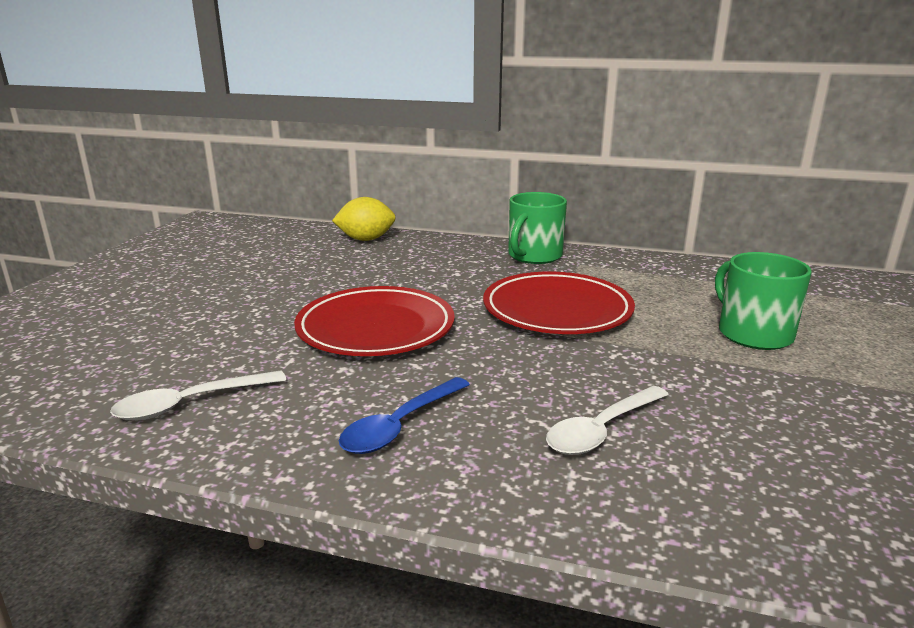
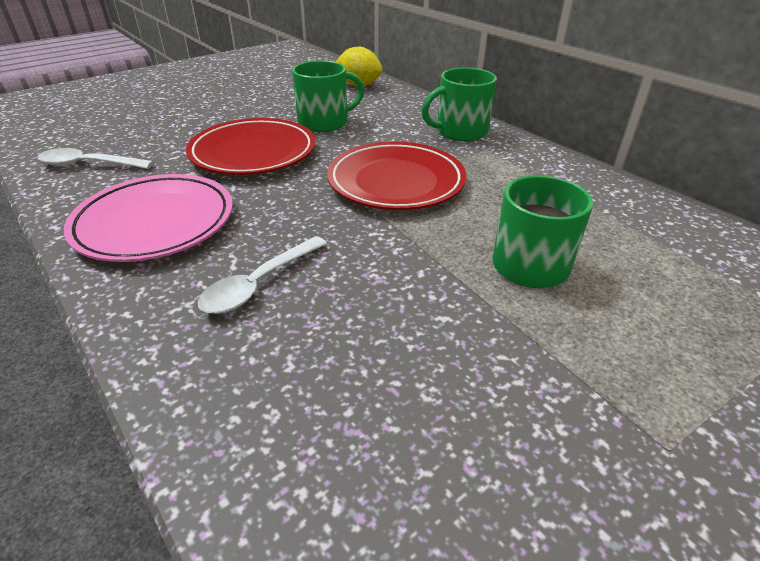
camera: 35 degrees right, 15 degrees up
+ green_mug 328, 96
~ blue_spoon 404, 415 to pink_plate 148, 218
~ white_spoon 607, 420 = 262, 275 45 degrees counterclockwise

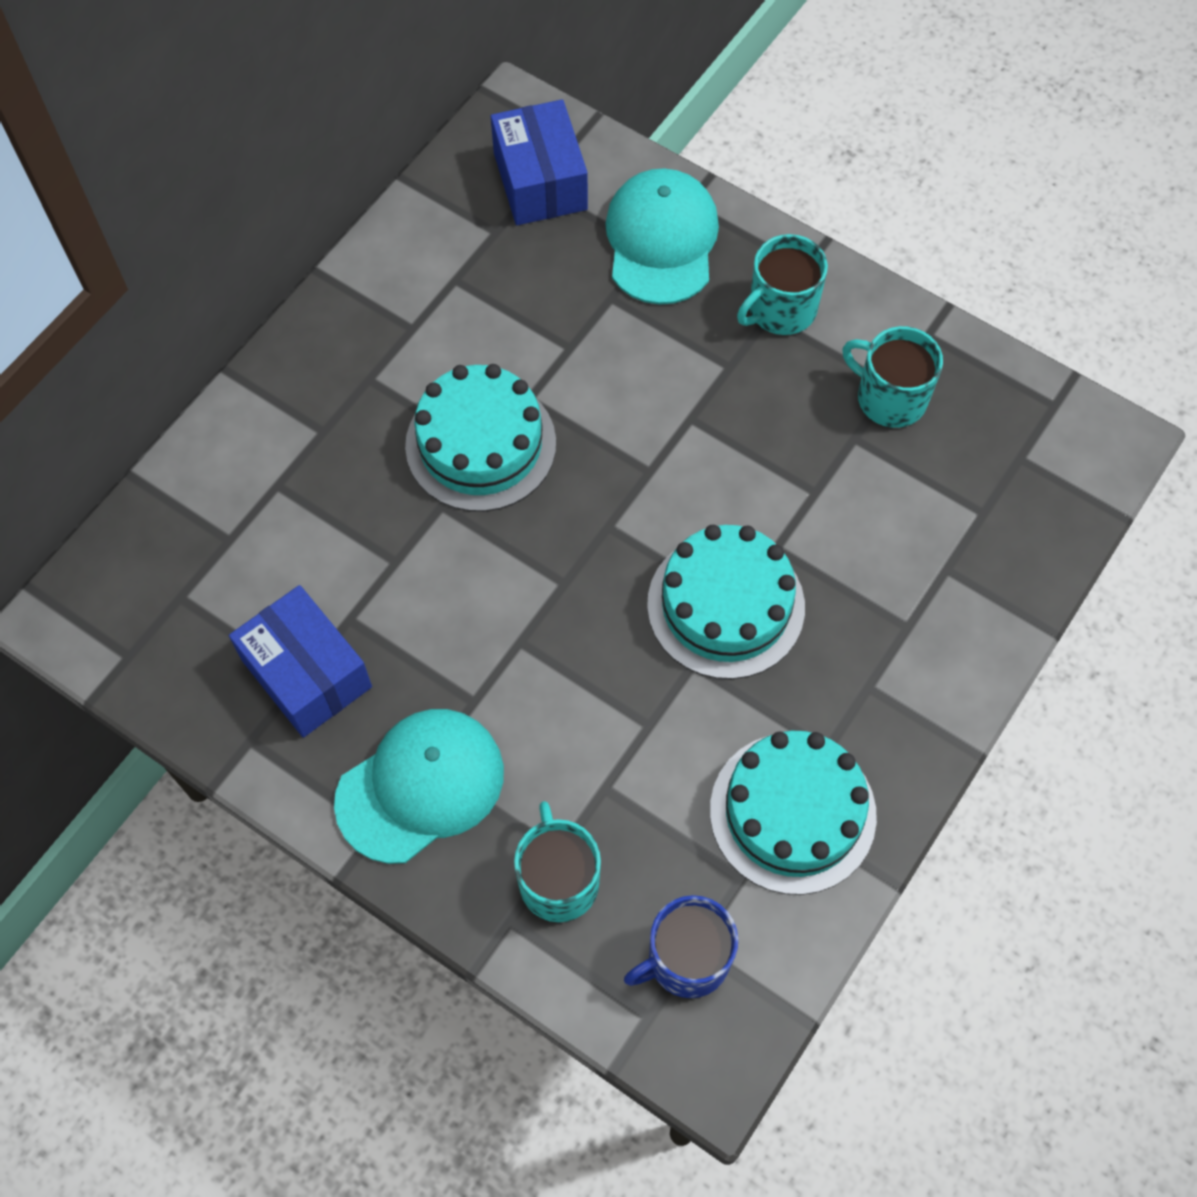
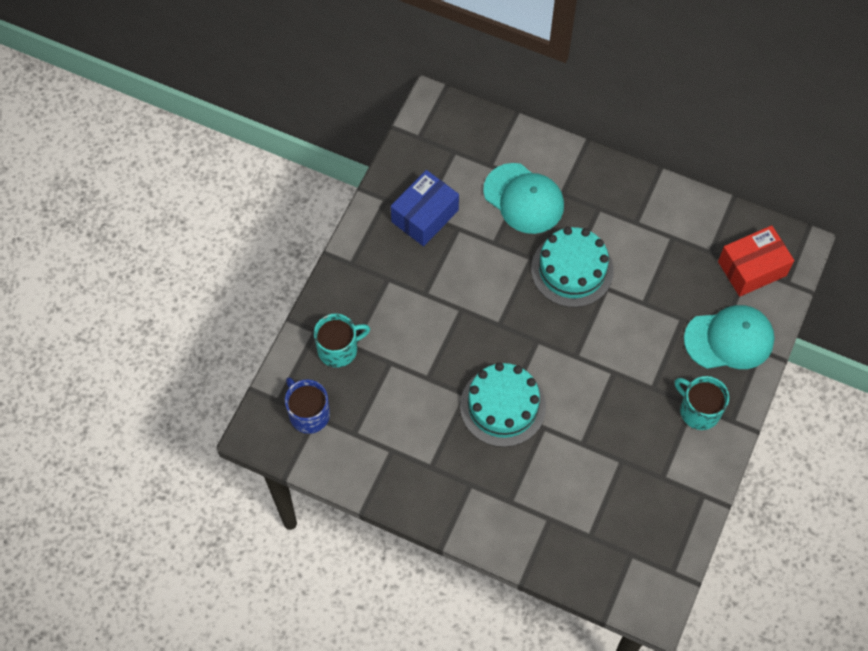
camera: 80 degrees right, 0 degrees up
- turquoise_cake 793, 813
- turquoise_mug 892, 377
~ turquoise_cap 419, 786 to 523, 198
~ blue_box 539, 162 to red_box 756, 261

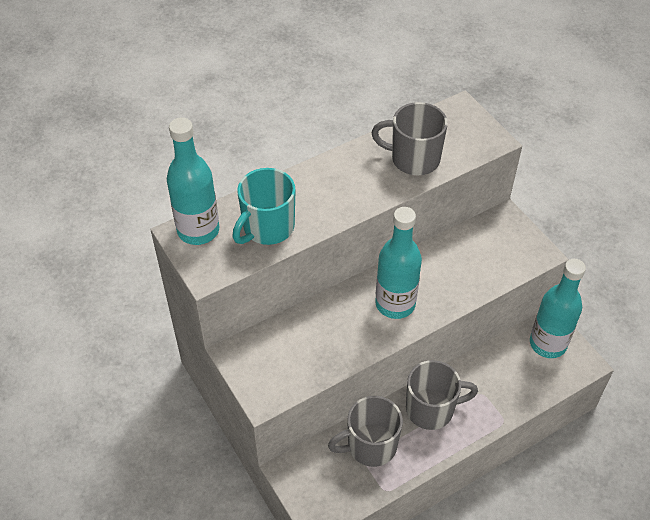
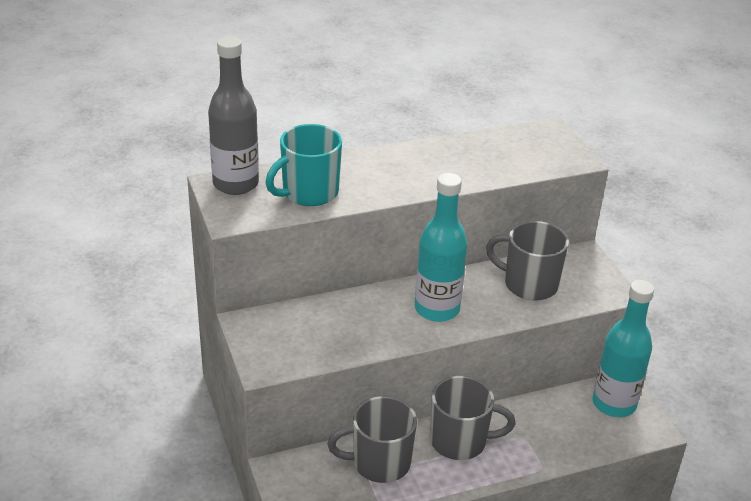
camera: 10 degrees right, 15 degrees down
~ grey_mug 409, 138 to 527, 261
~ turquoise_bottle 193, 181 to grey_bottle 233, 116

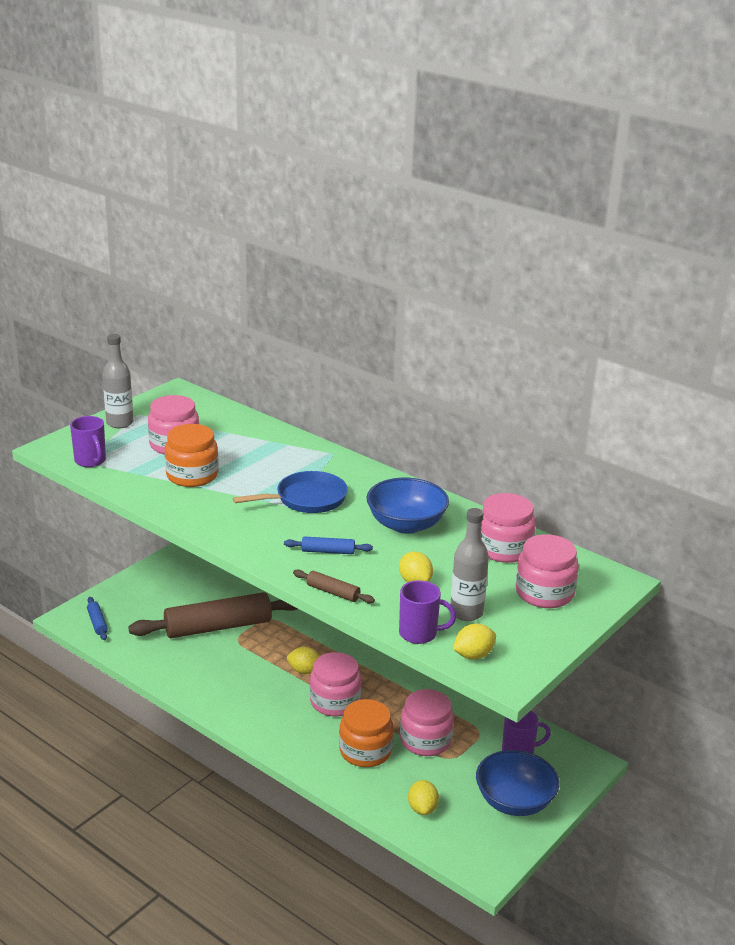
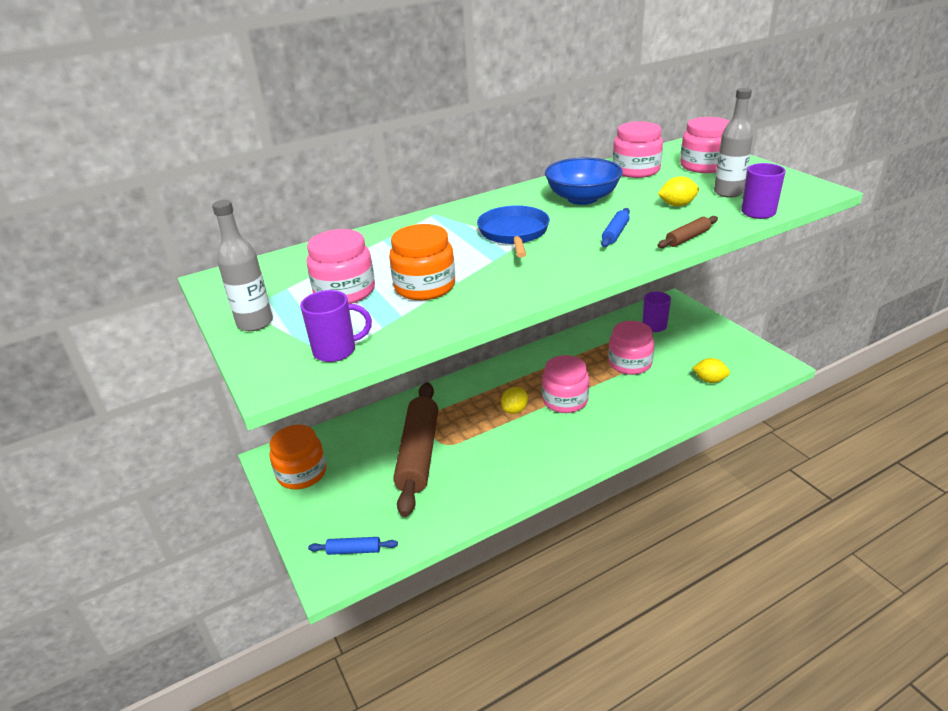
camera: 65 degrees left, 5 degrees up
- yellow_lemon 474, 642
- blue_bowl 517, 783
~ orange_jar 366, 733 to 298, 457

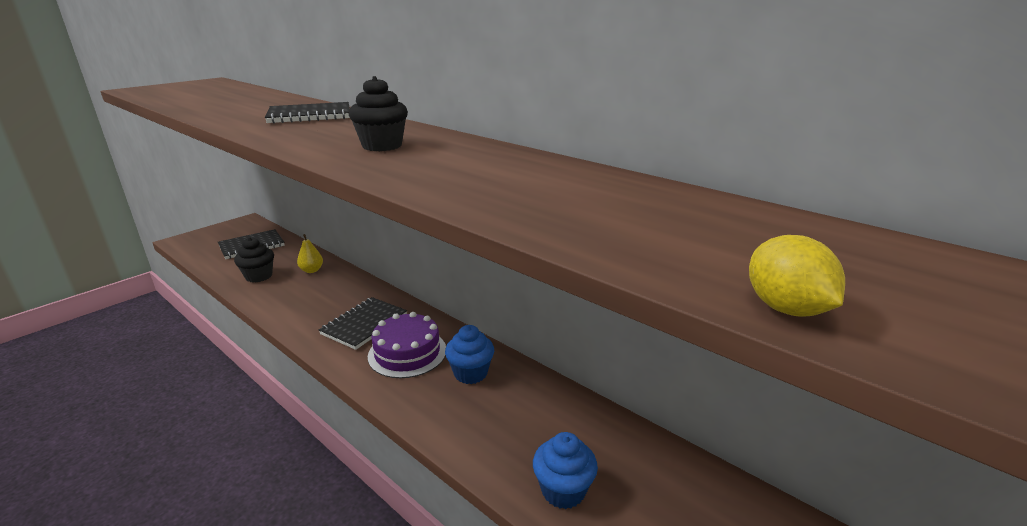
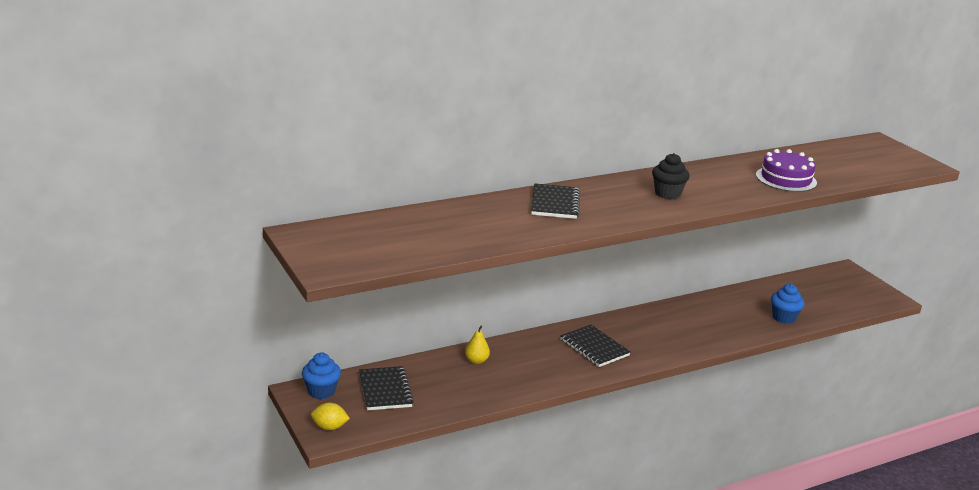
camera: 70 degrees left, 0 degrees up
- black_cupcake 254, 260
~ purple_cake 407, 345 to 786, 170
~ blue_cupcake 469, 354 to 321, 375
~ yellow_lemon 797, 276 to 330, 416

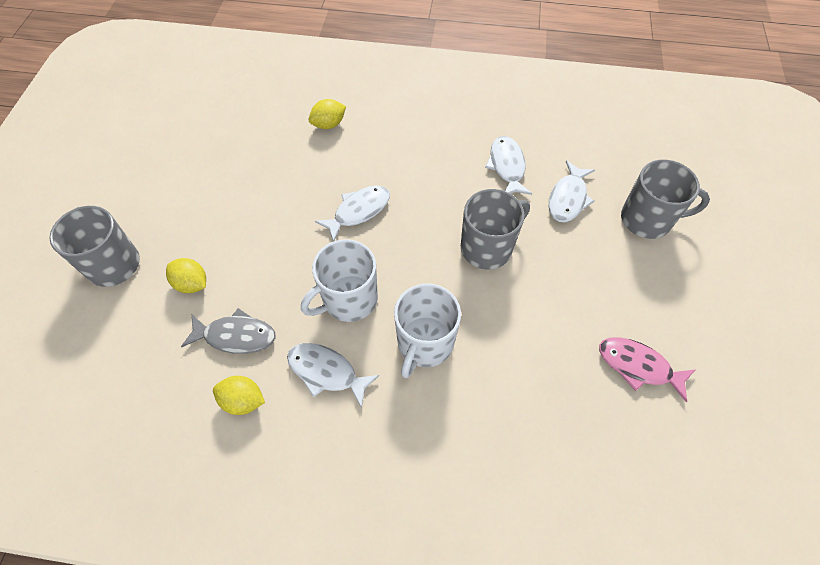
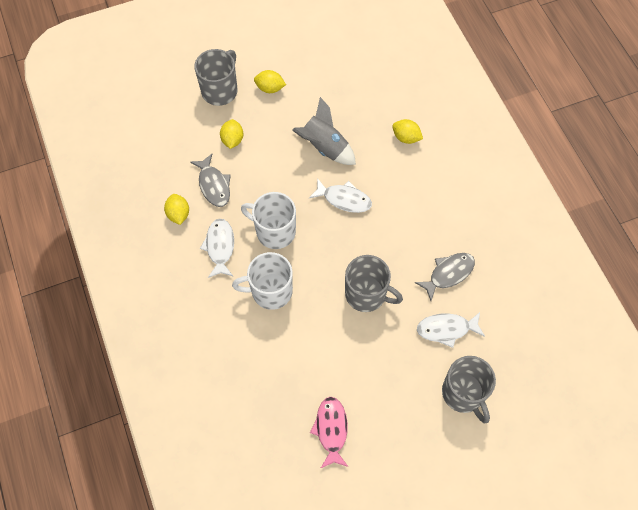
camera: 60 degrees right, 5 degrees up
+ yellow_lemon 270, 81
+ grey_rocket 324, 131
~ white_fish 508, 165 to grey_fish 445, 277

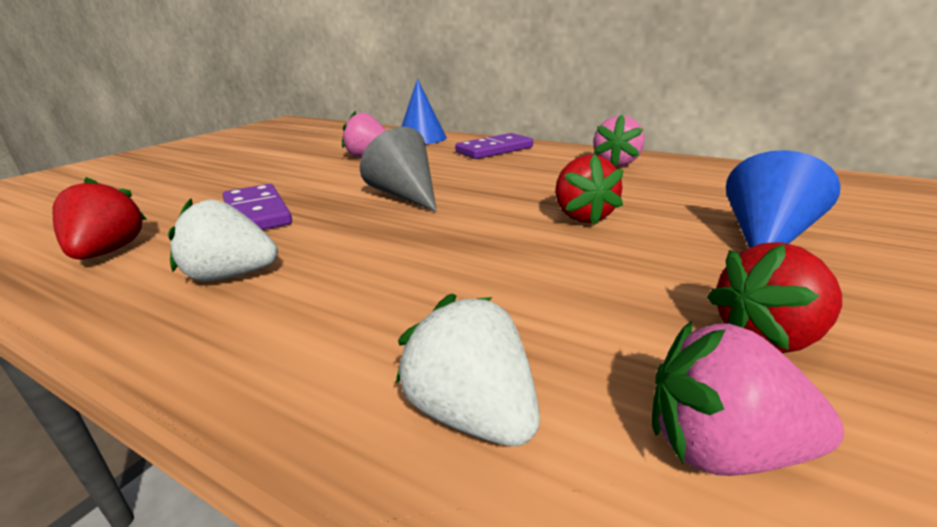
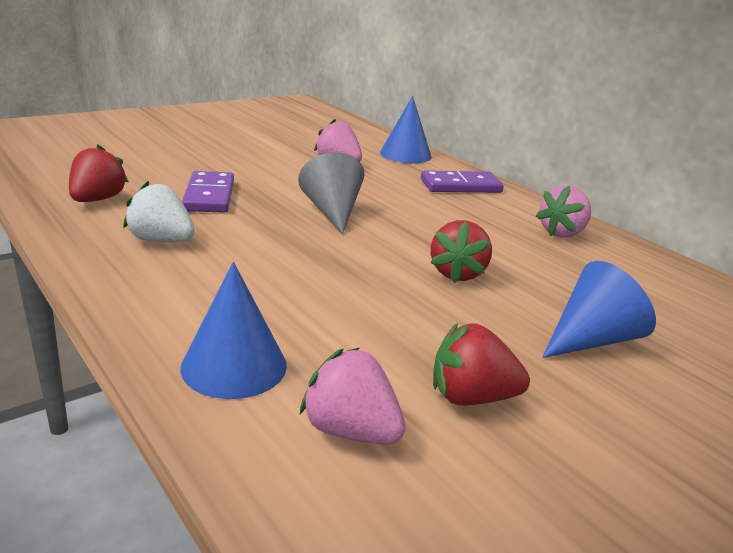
camera: 20 degrees right, 0 degrees up
~ white_strawberry 467, 369 to blue_cone 233, 330

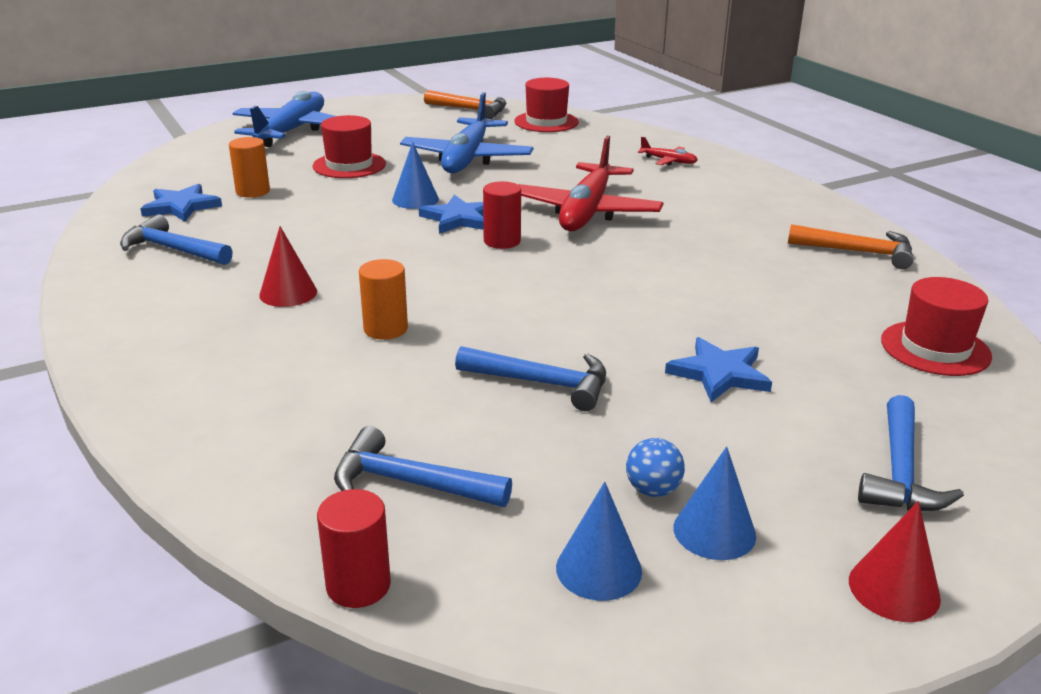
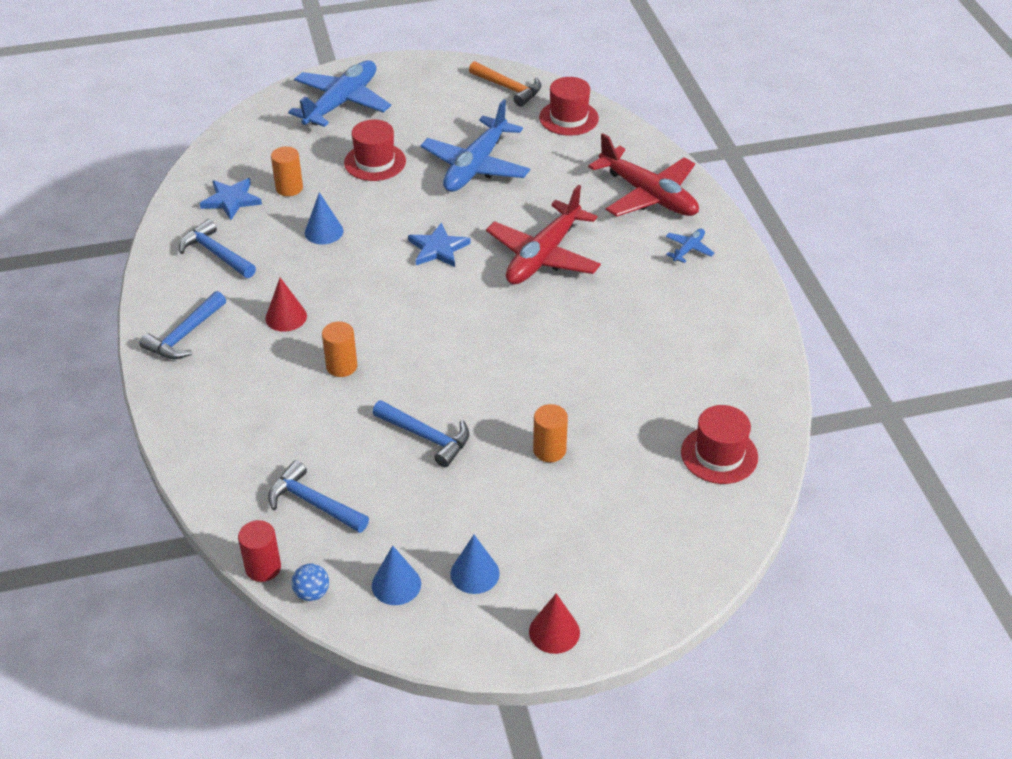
camera: 15 degrees right, 15 degrees up
- red_cylinder 502, 215
- orange_hammer 850, 246
+ blue_plane 690, 246
~ blue_cone 415, 175 to 324, 218
~ blue_ball 655, 467 to 310, 582
~ blue_hammer 911, 453 to 182, 325
~ blue_star 718, 369 to orange_cylinder 550, 433
~ red_plane 668, 151 = 643, 175 x2.34

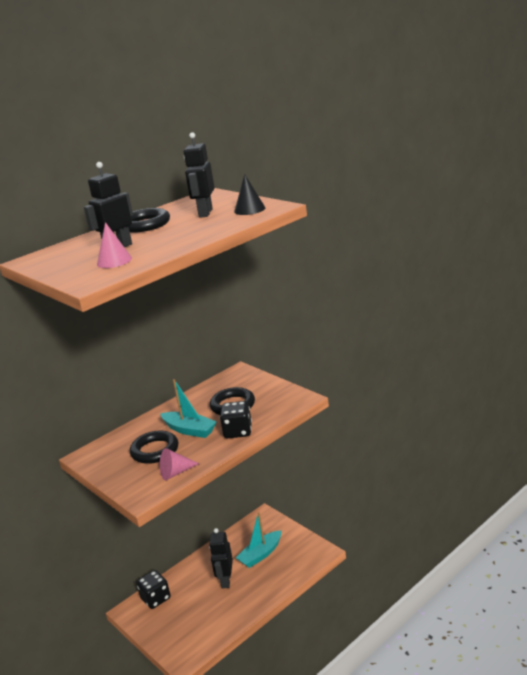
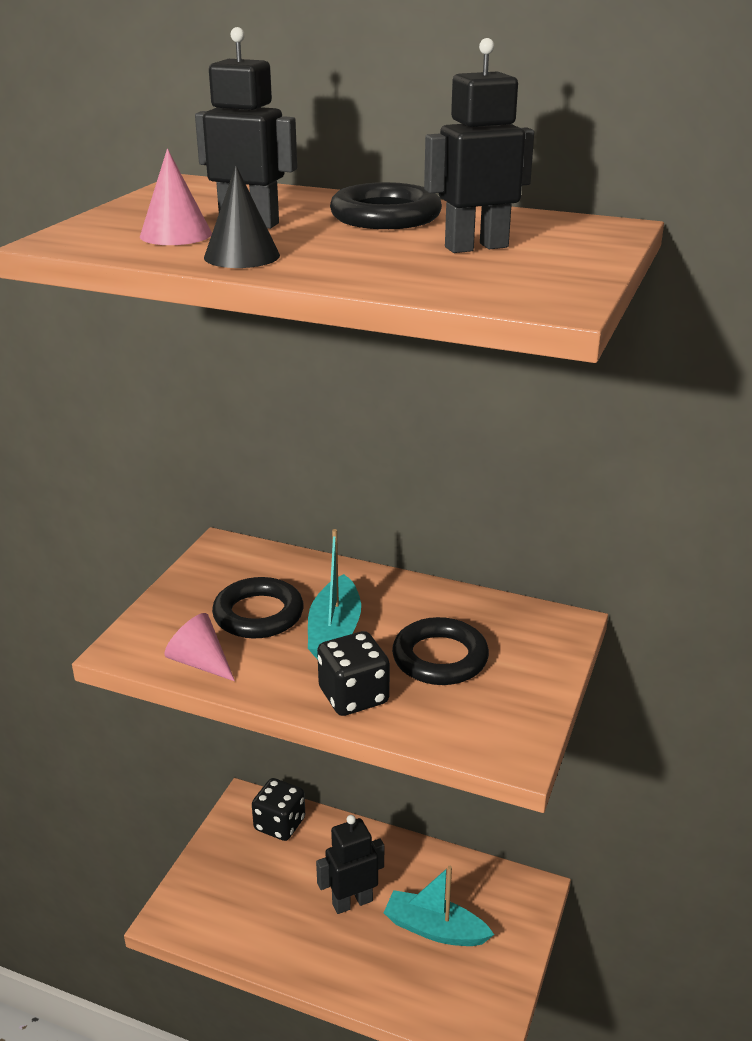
camera: 60 degrees right, 5 degrees up
~ black_cone 249, 194 to 242, 217

